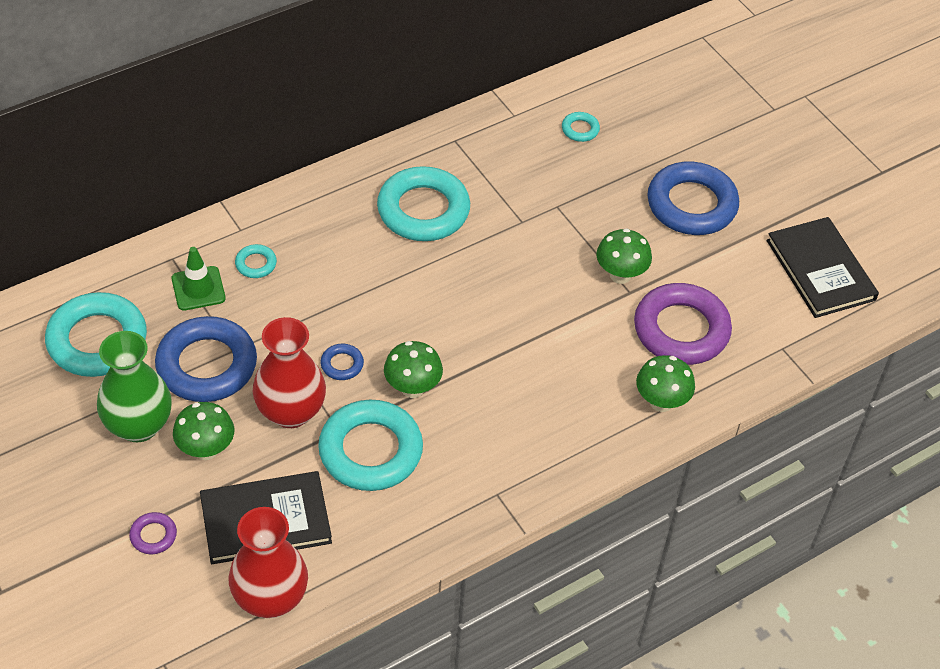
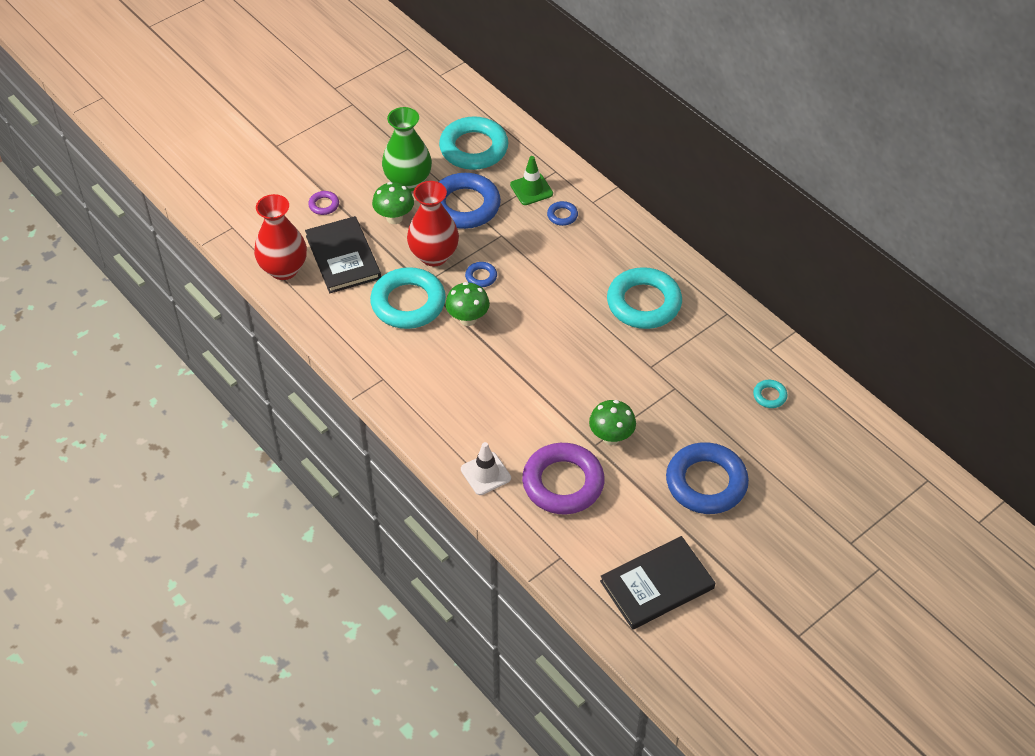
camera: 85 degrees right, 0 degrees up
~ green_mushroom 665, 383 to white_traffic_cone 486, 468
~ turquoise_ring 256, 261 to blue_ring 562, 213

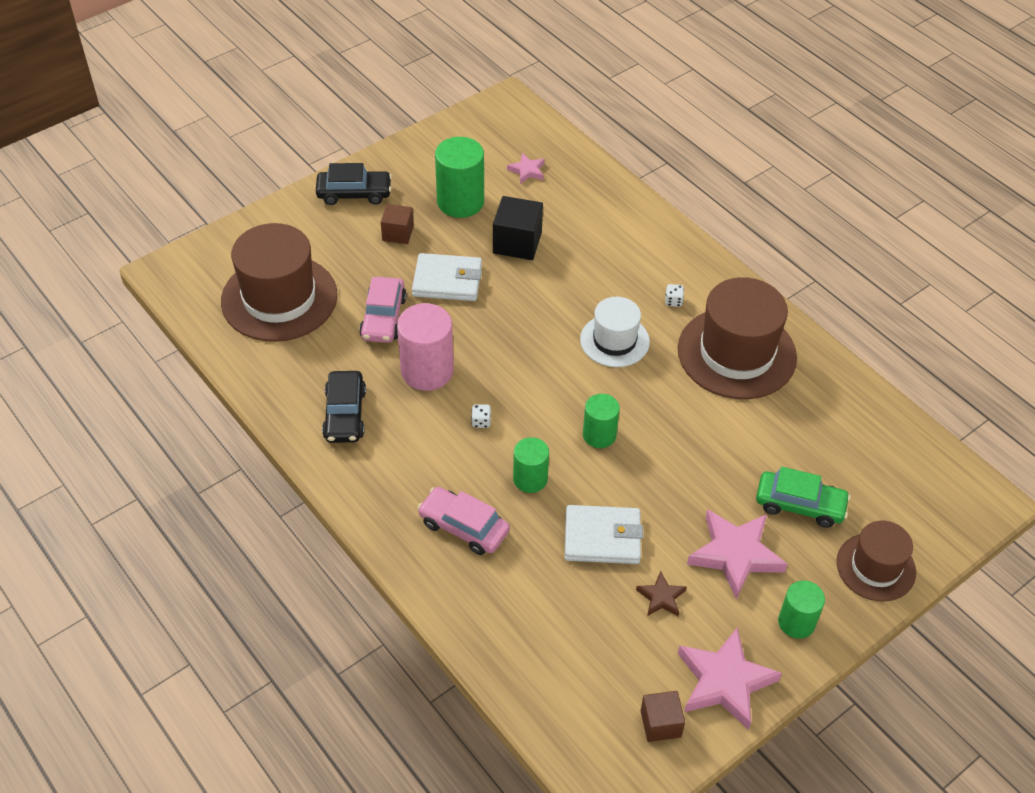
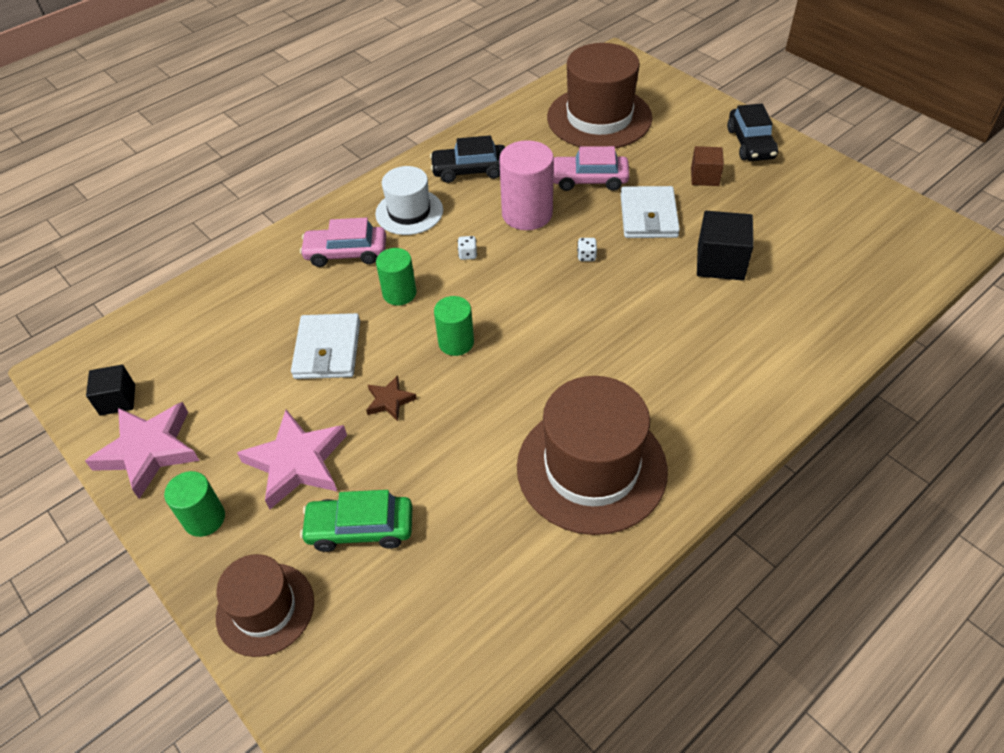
camera: 90 degrees right, 0 degrees up
- green_cylinder 459, 177
- pink_star 526, 168
~ white_hat 615, 332 to 409, 200
~ brown_star 661, 593 to 391, 398
~ white_dice 674, 295 to 587, 249
~ brown_cube 663, 716 to black_cube 110, 390
~ pink_car 463, 521 = 343, 242 120 degrees counterclockwise
~ green_car 803, 497 = 356, 521 75 degrees clockwise

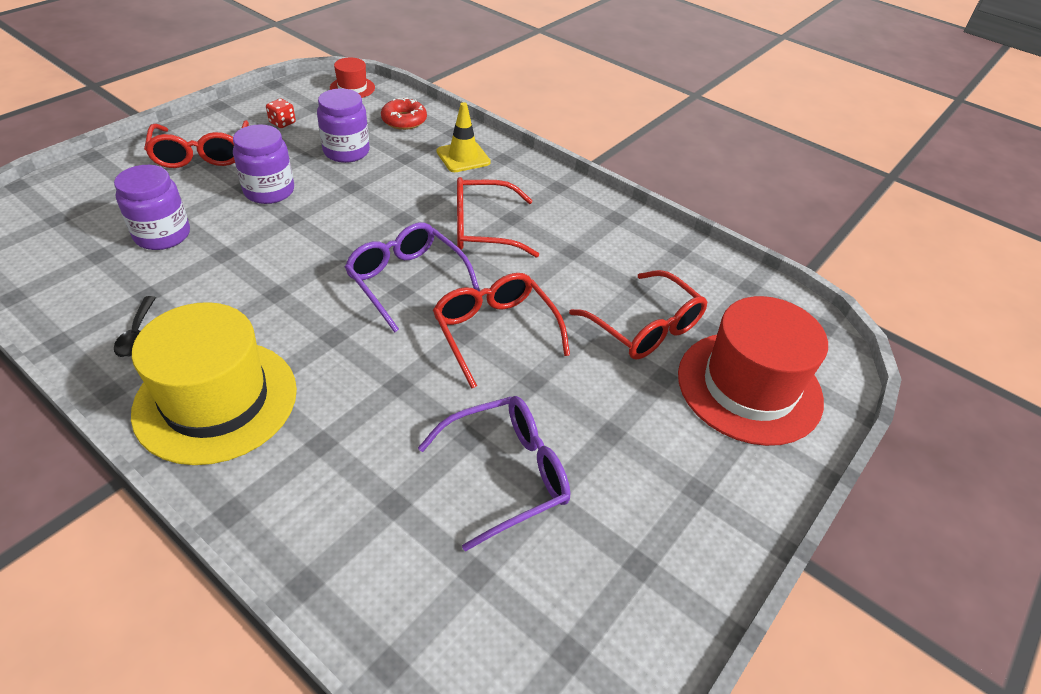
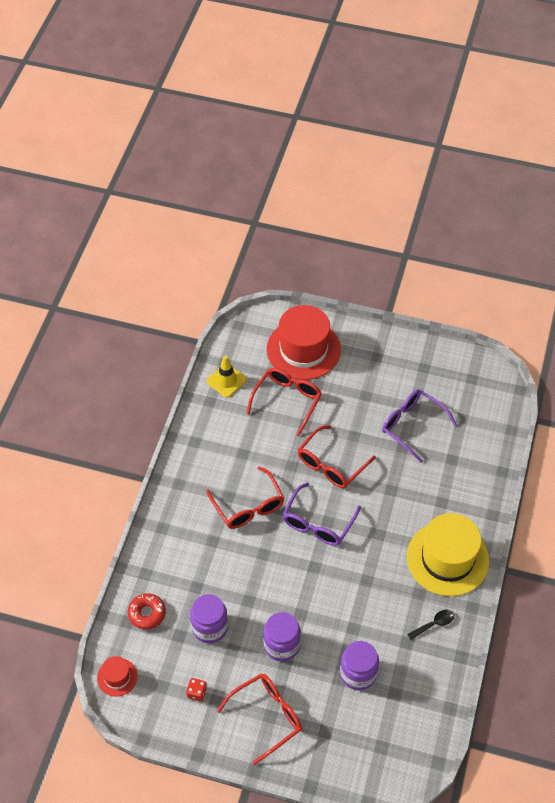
camera: 110 degrees left, 10 degrees up
~ yellow_traffic_cone 464, 137 to 226, 377

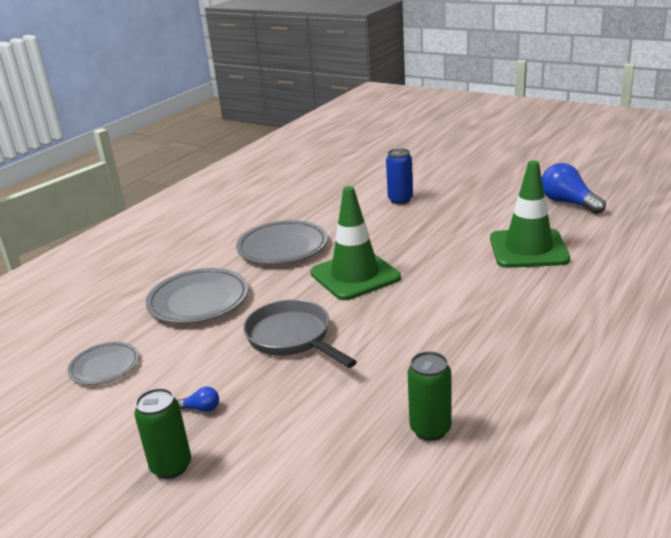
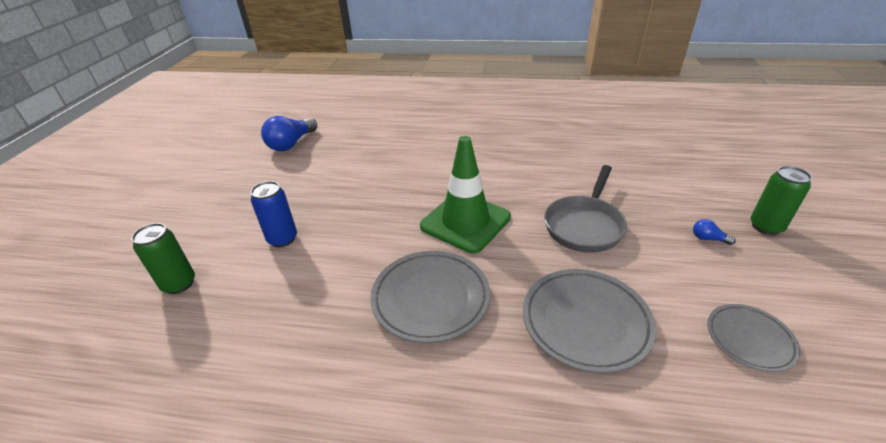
camera: 115 degrees left, 10 degrees up
- green_traffic_cone 530, 214
~ green_can 430, 396 to 163, 258
~ blue_light_bulb 198, 399 = 714, 232 45 degrees counterclockwise

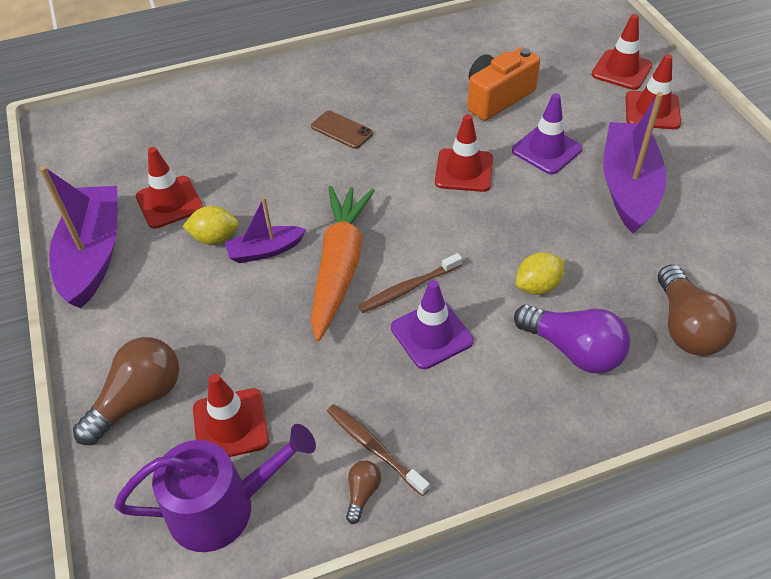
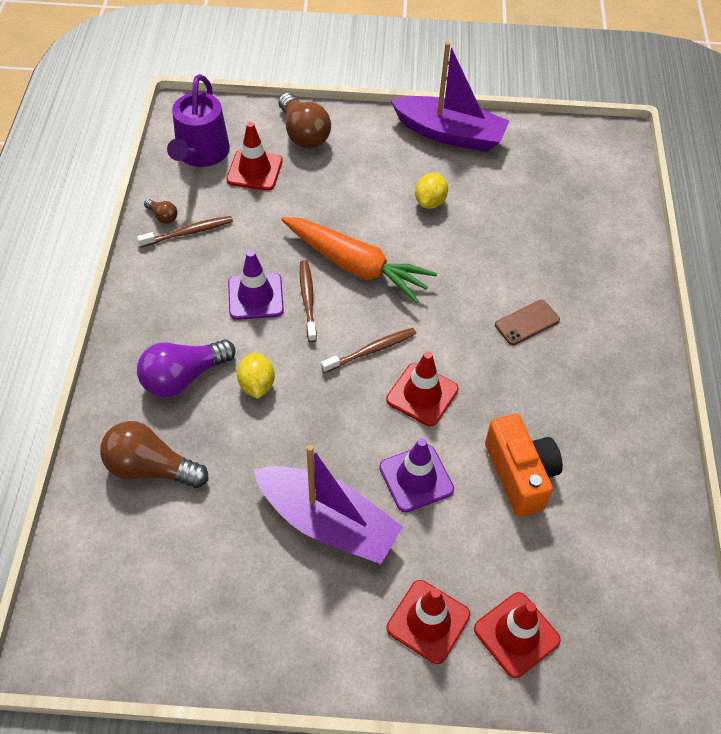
camera: 110 degrees right, 5 degrees up
- red_traffic_cone 169, 188
- purple_boat 265, 230
+ brown_toothbrush 368, 350

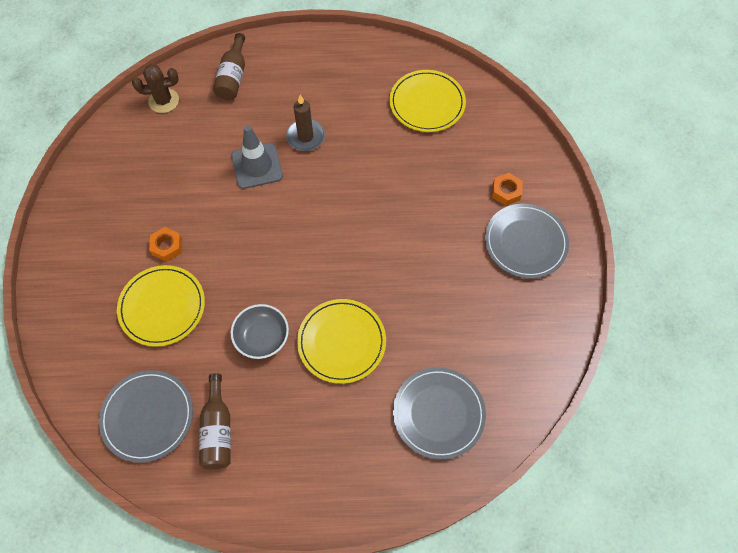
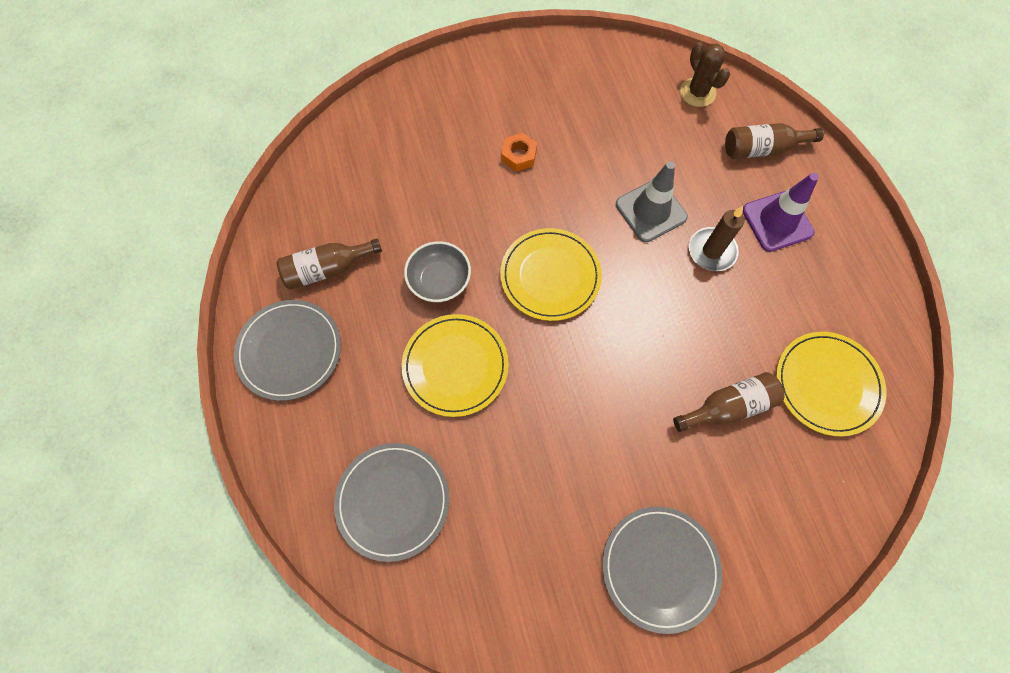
camera: 75 degrees right, 5 degrees up
- orange_nut 507, 189
+ brown_bottle 729, 402
+ purple_traffic_cone 781, 212
~ grey_plate 146, 416 to 287, 350
~ yellow_plate 161, 306 to 551, 274

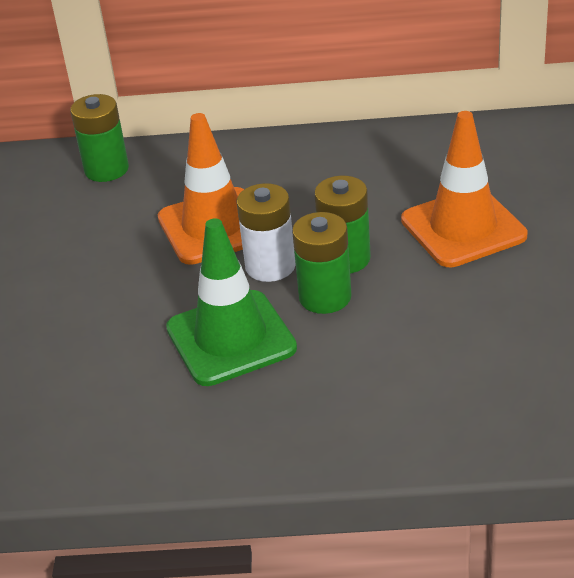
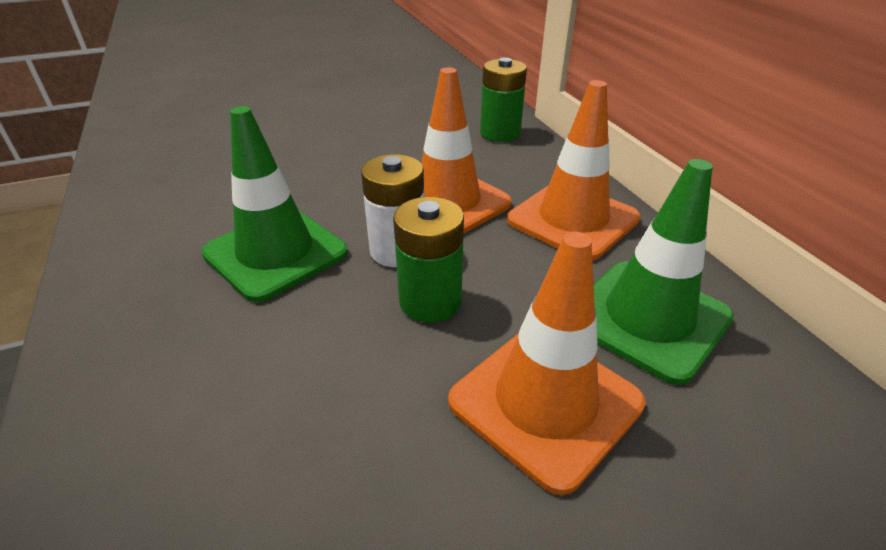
camera: 65 degrees right, 0 degrees up
- green_battery 322, 263
+ orange_traffic_cone 574, 170
+ green_traffic_cone 664, 272

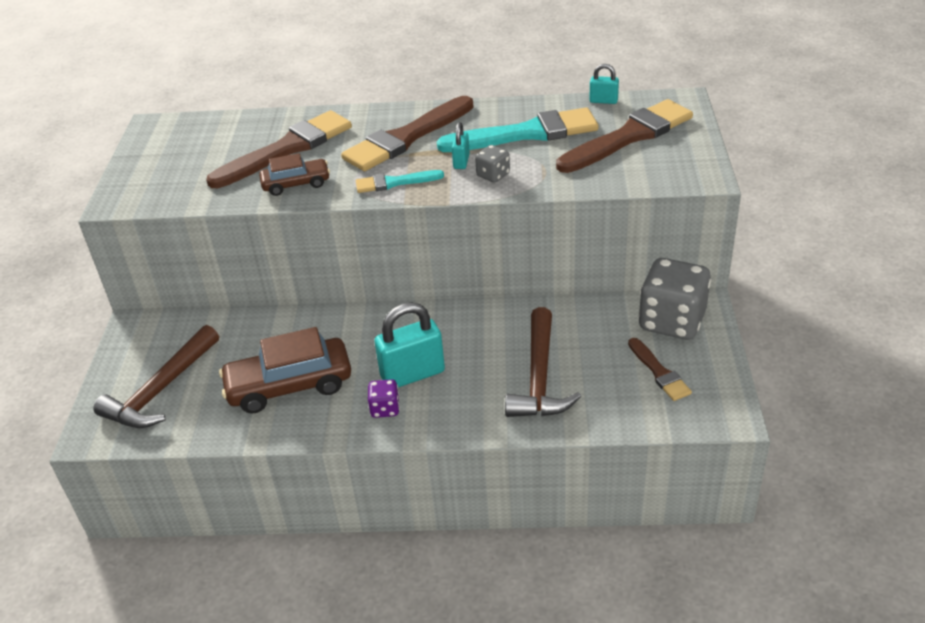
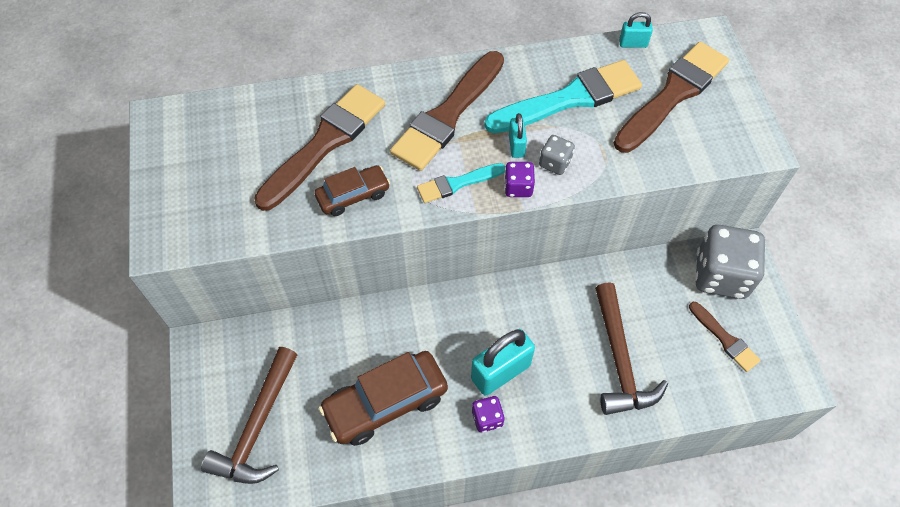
camera: 15 degrees left, 20 degrees up
+ purple_dice 519, 179

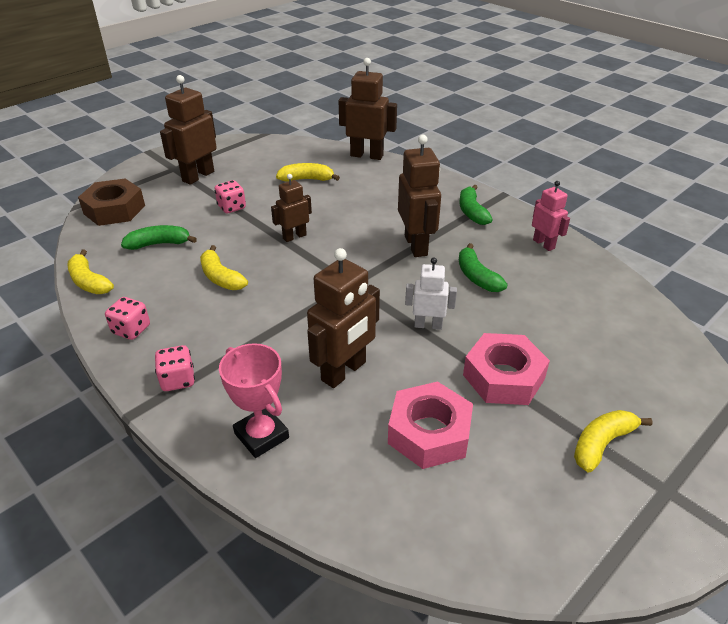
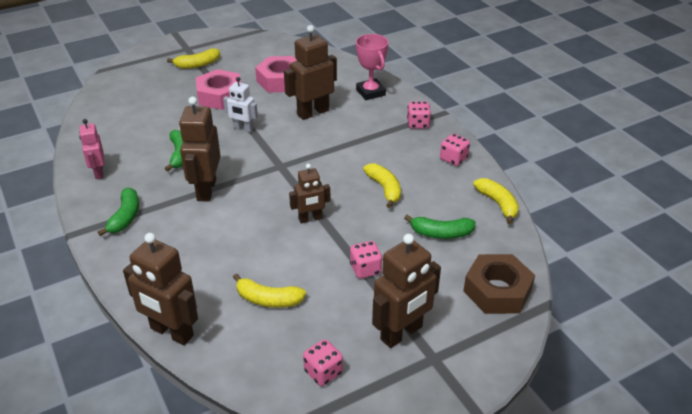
camera: 165 degrees left, 0 degrees up
+ pink_dice 323, 362

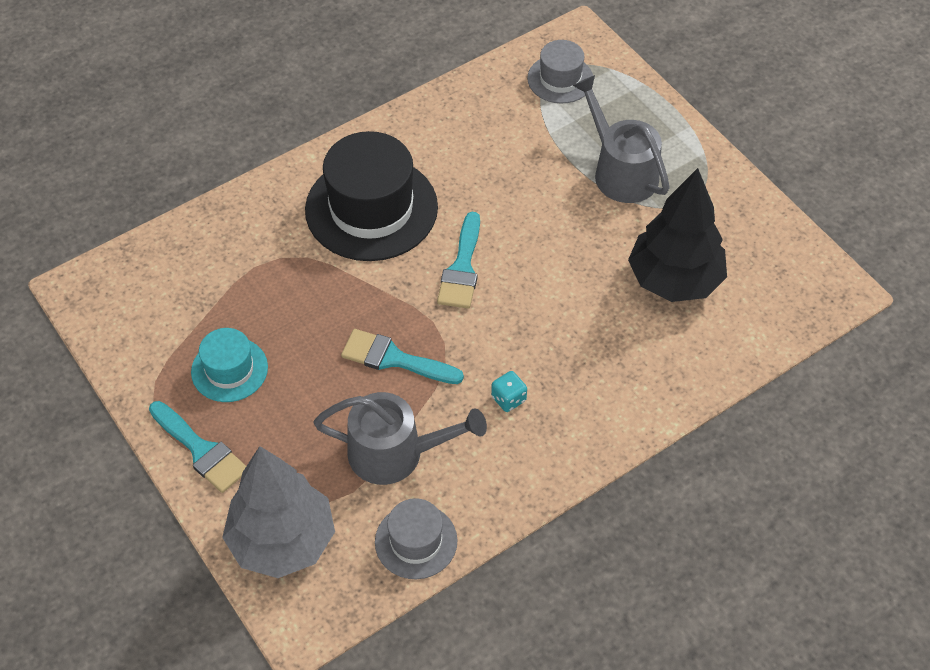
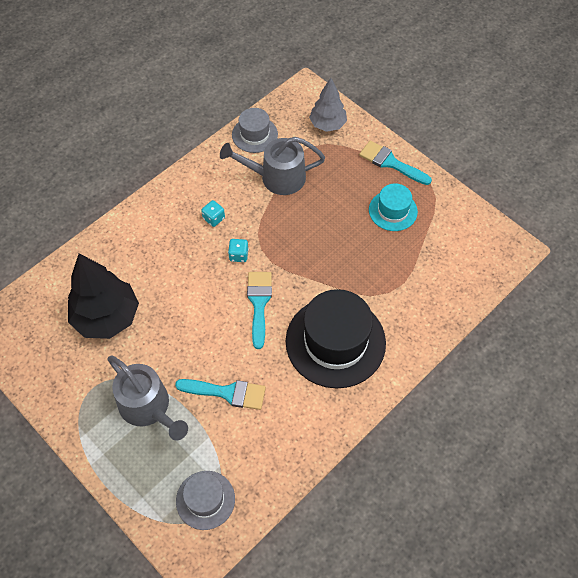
camera: 170 degrees right, 5 degrees up
+ turquoise_dice 238, 250
~ turquoise_brush 402, 356 to 220, 394
~ grey_tree 278, 512 = 328, 105 x0.62

